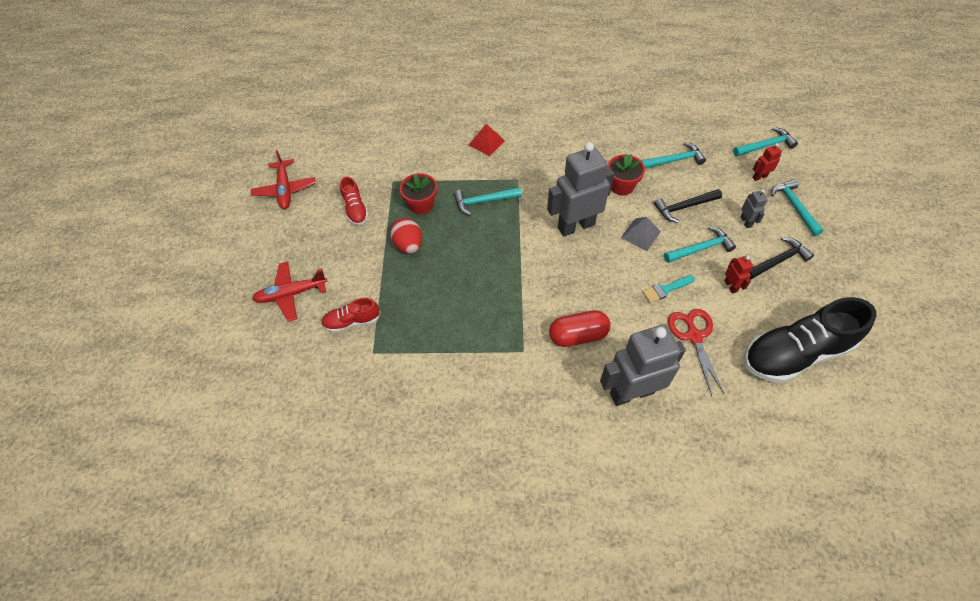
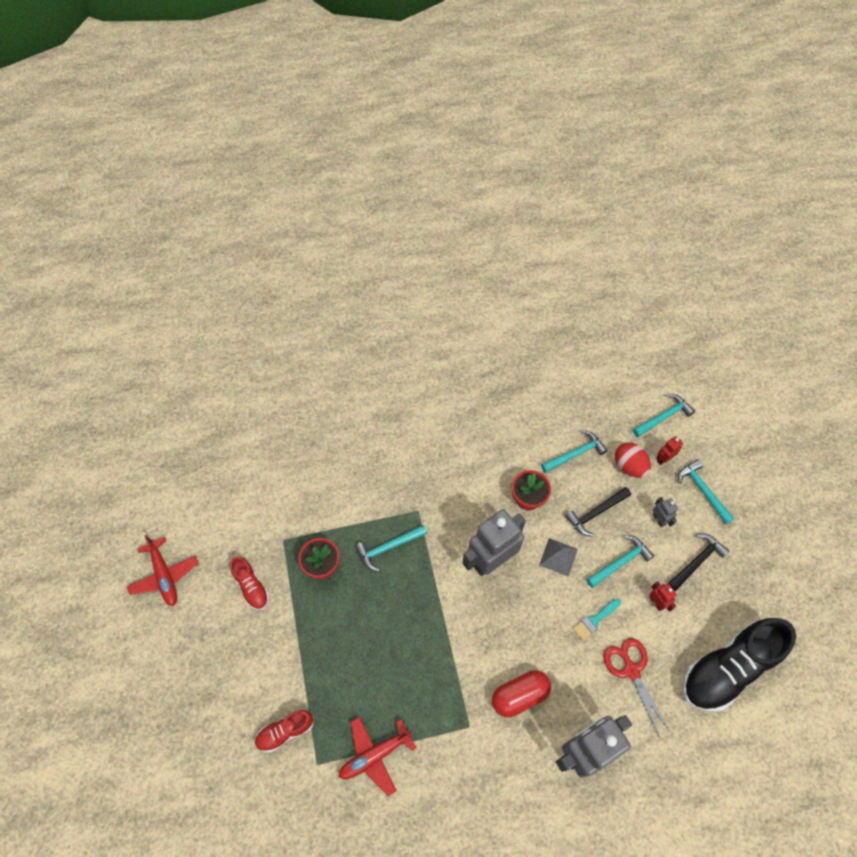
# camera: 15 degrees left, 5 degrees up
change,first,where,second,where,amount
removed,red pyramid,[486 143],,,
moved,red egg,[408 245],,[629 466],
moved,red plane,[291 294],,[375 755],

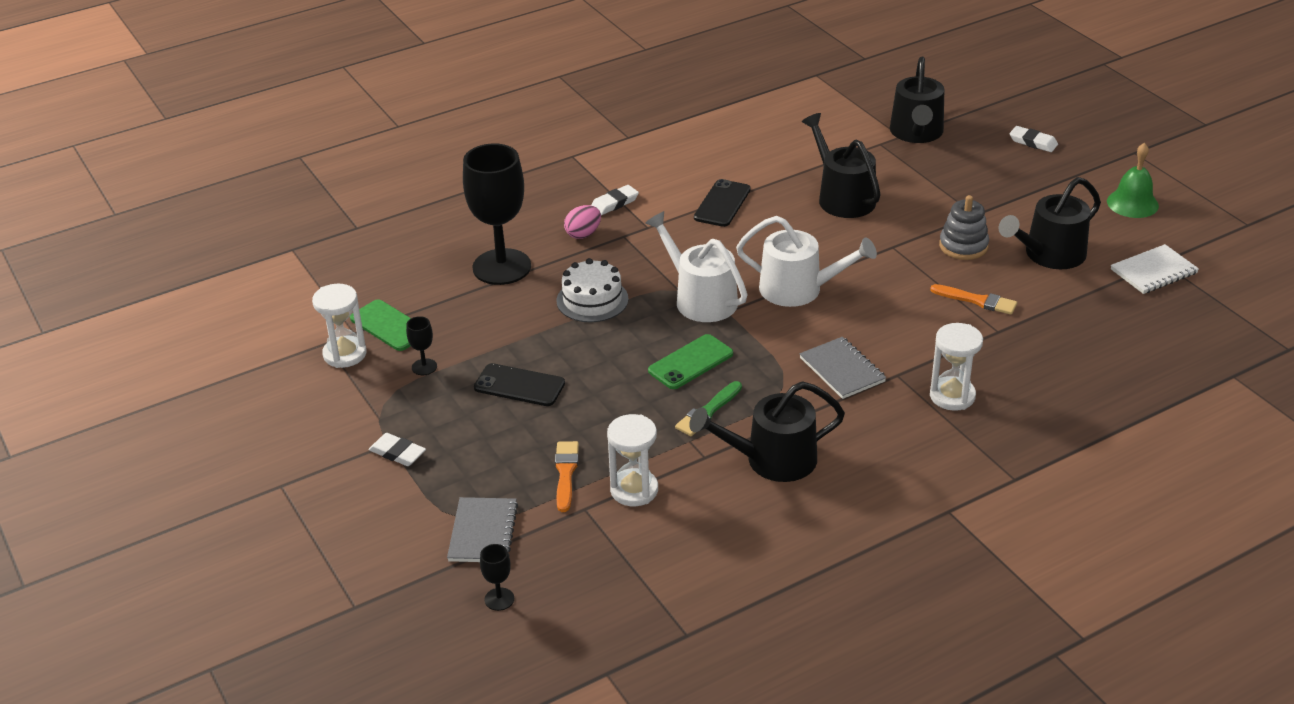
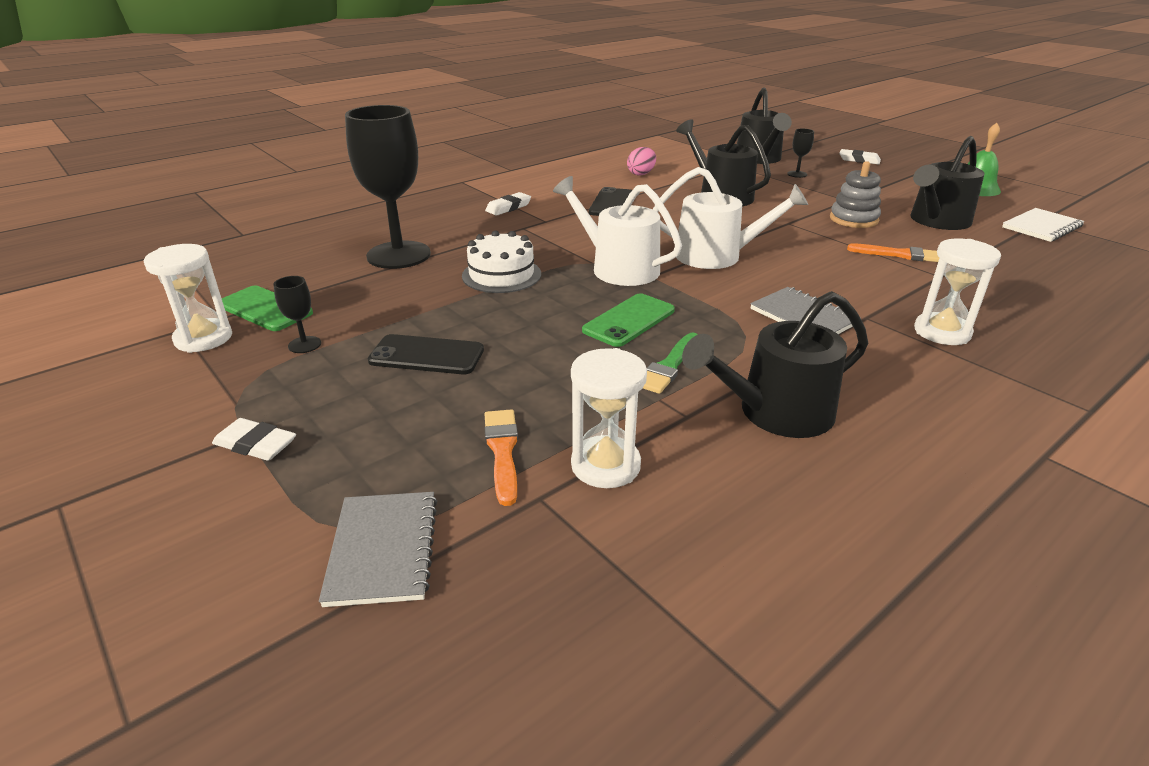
# camera: 10 degrees left, 5 degrees down
change,first,where,second,where,amount
moved,pink egg,[583 234],,[641 174],
moved,black goblet,[499 599],,[797 174],

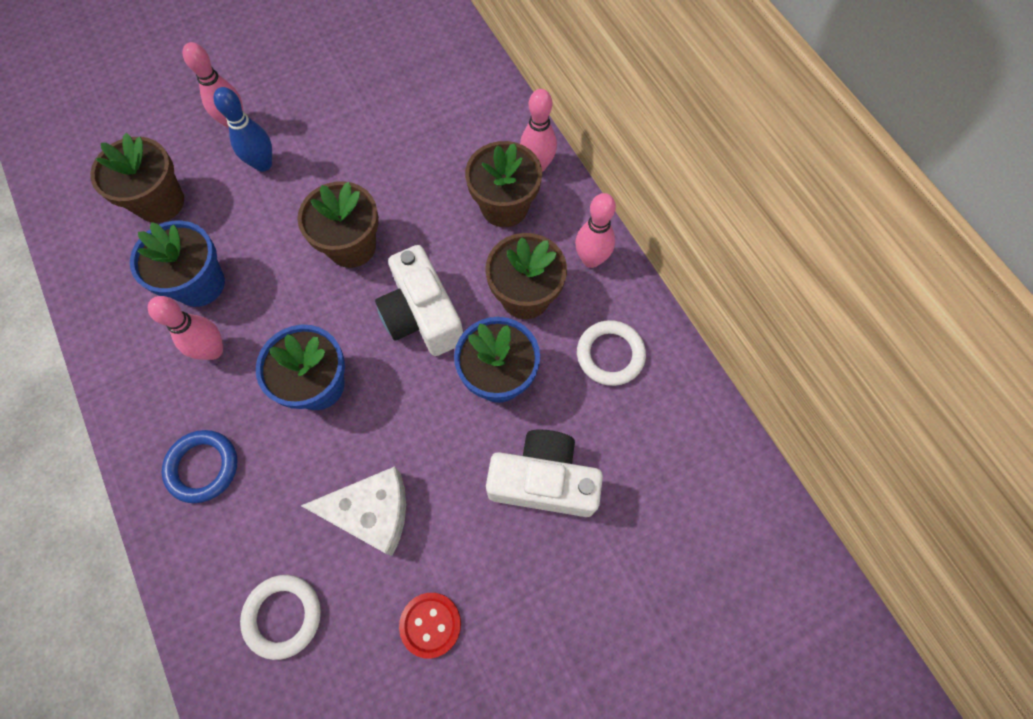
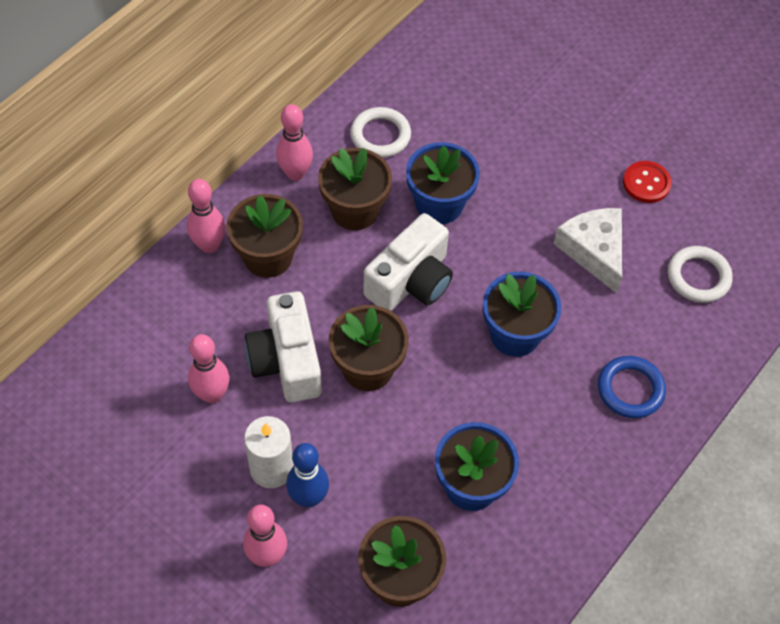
# camera: 115 degrees left, 10 degrees down
change,first,where,second,where,amount
moved,pink bowling pin,[213 350],,[212 394],
moved,white camera,[543 481],,[286 361],
added,,,white candle,[271 468],

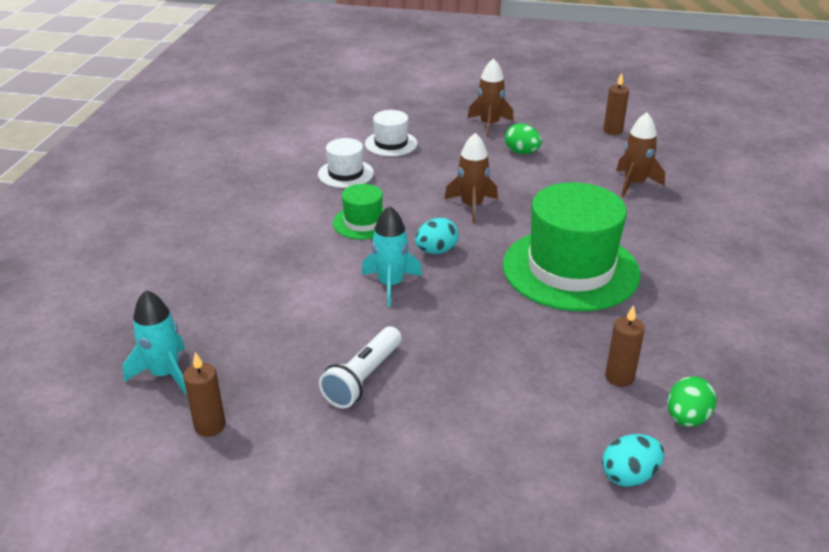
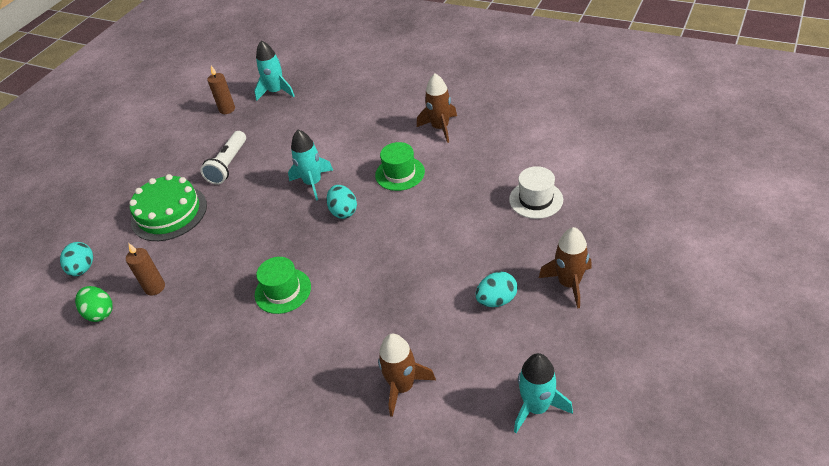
# camera: 110 degrees right, 10 degrees up
change,first,where,second,where,amount
replaced,brown candle,[612 131],turquoise rocket,[536 407],
recoloured,green egg,[522 152],turquoise egg,[496 300],
moved,brown rocket,[471 206],,[440 128],
removed,white hat,[345 174],,,
resized,green hat,[570 269],,[283 291],x0.48
turned,white flashlight,[363 378],,[228 165],120 degrees counterclockwise
added,,,green cake,[169 213],

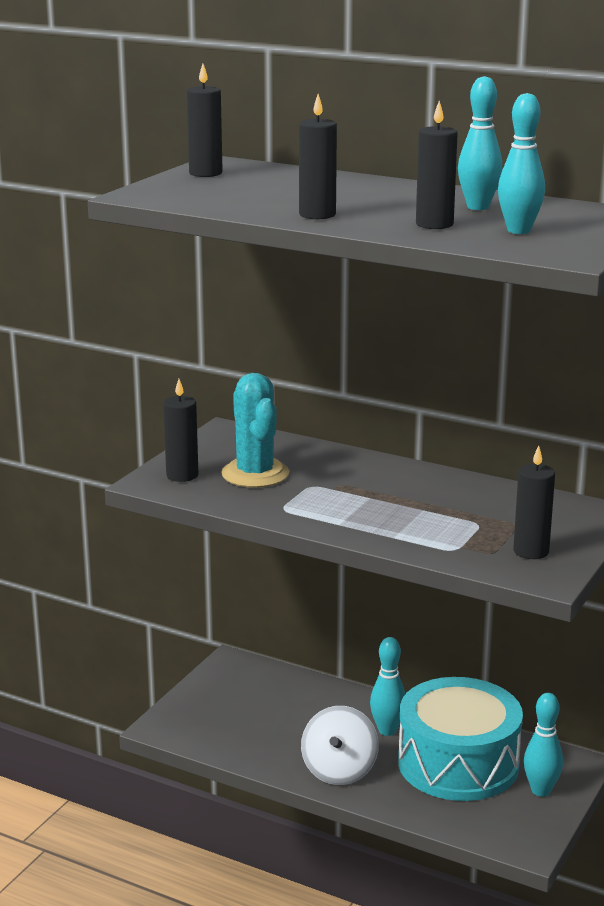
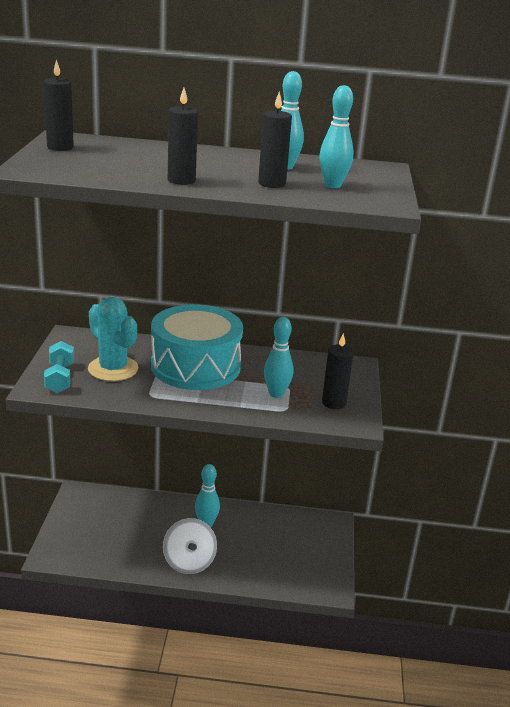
# camera: 25 degrees left, 5 degrees up
change,first,where,second,where,amount
replaced,black candle,[182 475],turquoise dumbbell,[60 378],
moved,turquoise drum,[458 763],,[195 366],
moved,turquoise bowling pin,[541 790],,[276 394],

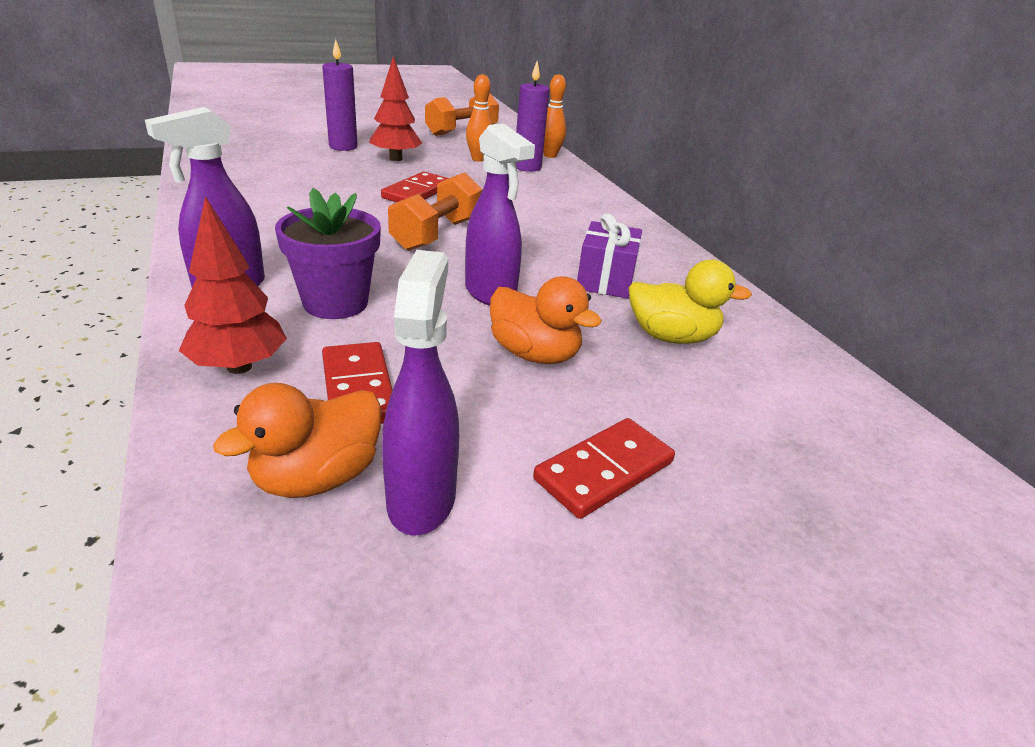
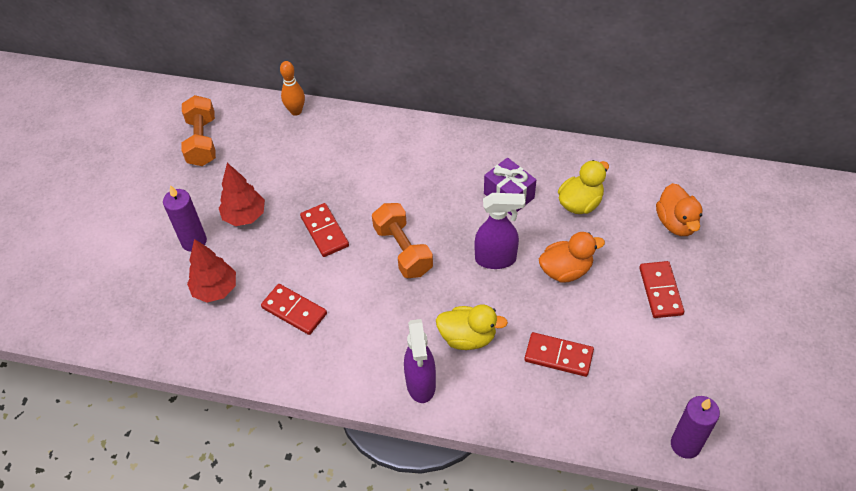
# camera: 50 degrees left, 20 degrees up
change,first,where,second,where,amount
moved,purple candle,[527 167],,[685 444],
removed,orange bowling pin,[478 159],,,
replaced,purple flower pot,[335 303],yellow duck,[468 337],
moved,red tree,[239 367],,[215 290],
removed,purple spray bottle,[421 498],,,
moved,orange duck,[317 477],,[676 223],
added,,,red domino,[294 311],

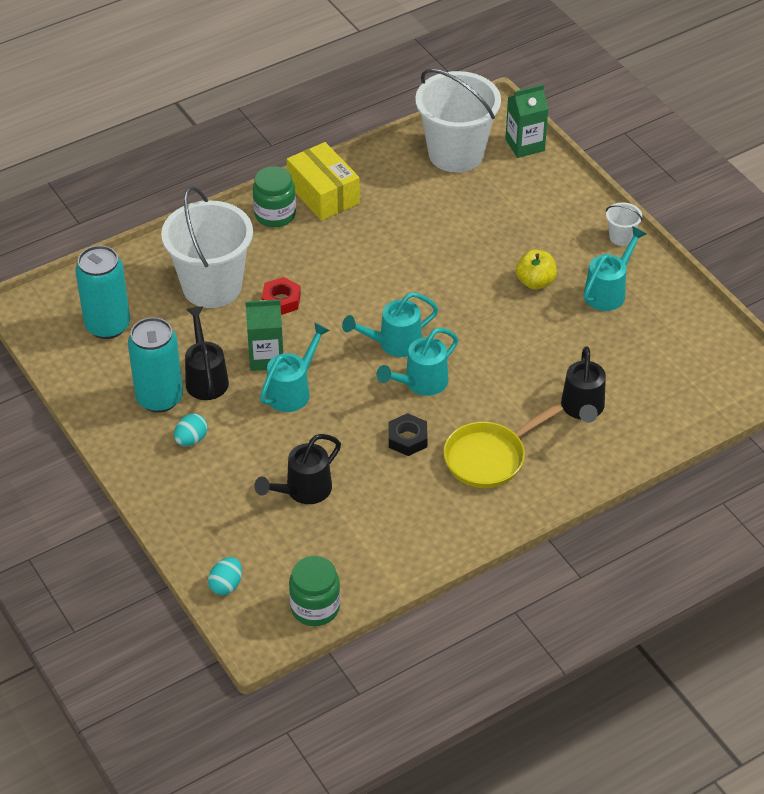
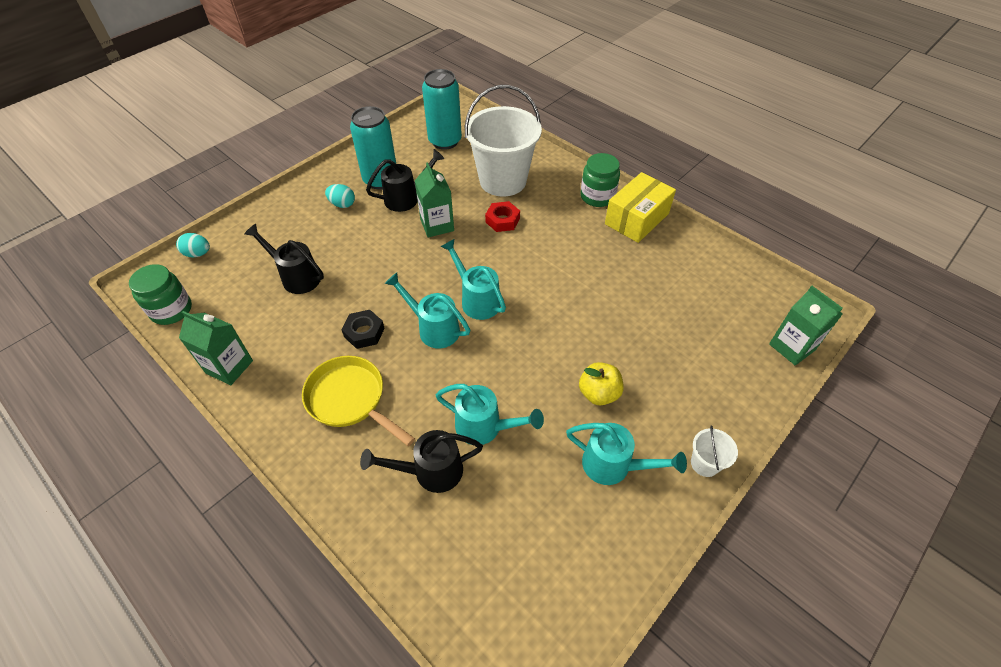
# camera: 75 degrees right, 5 degrees up
change,first,where,second,where,amount
removed,white bucket,[456 153],,,
moved,turquoise watering can,[292 391],,[485 427],
added,,,green carton,[229 367],

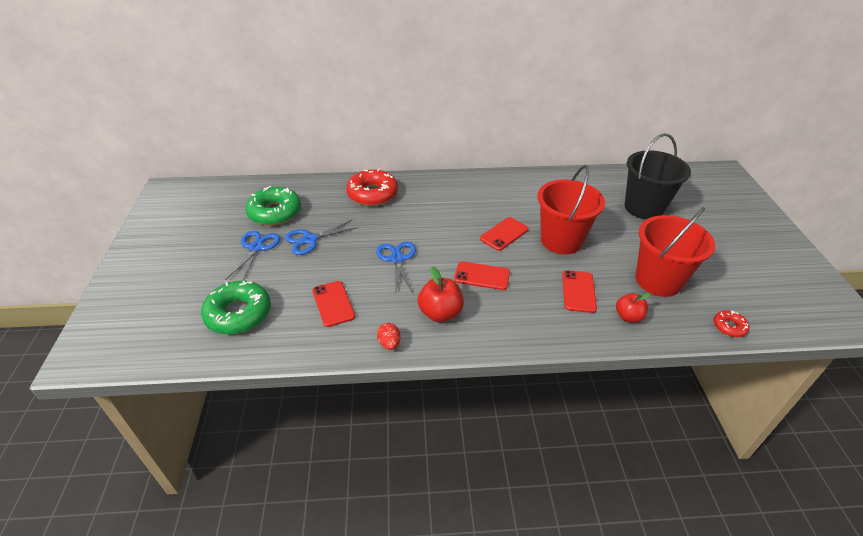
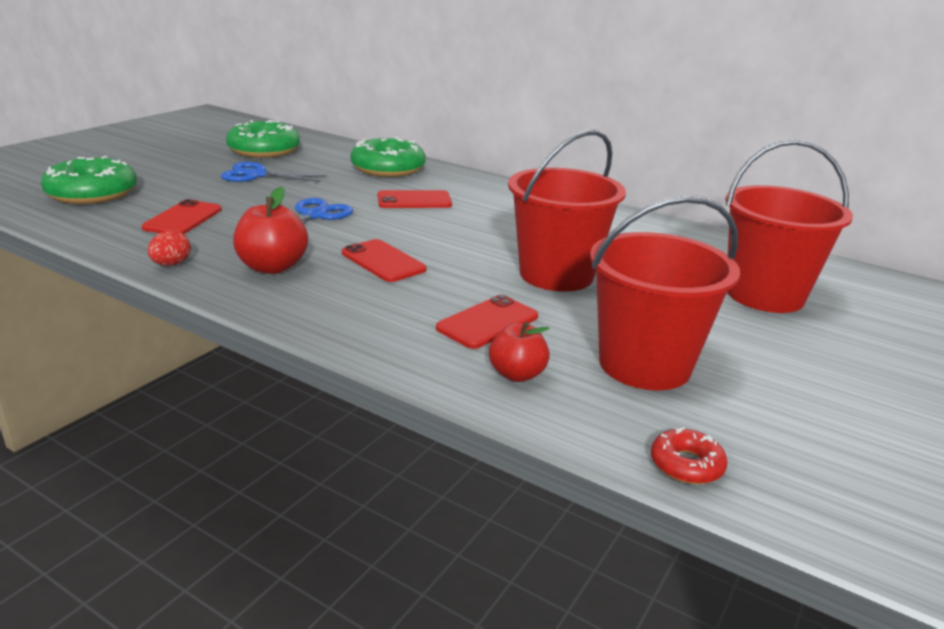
# camera: 35 degrees right, 15 degrees down
change,first,where,second,where,amount
recoloured,black bucket,[644 208],red bucket,[764 295],
recoloured,red donut,[372 194],green donut,[388 168],
moved,red phone,[504 234],,[414 200],
removed,blue scissors,[256 248],,,

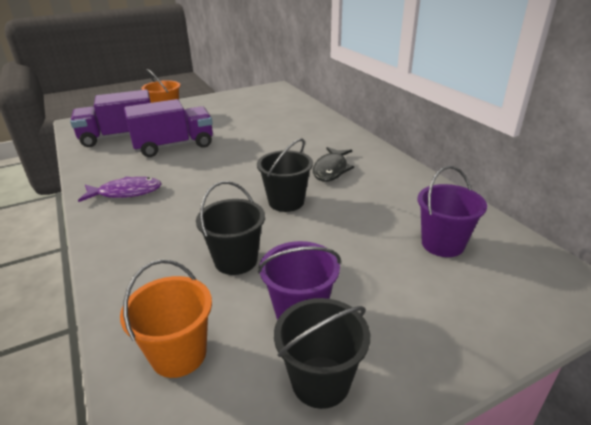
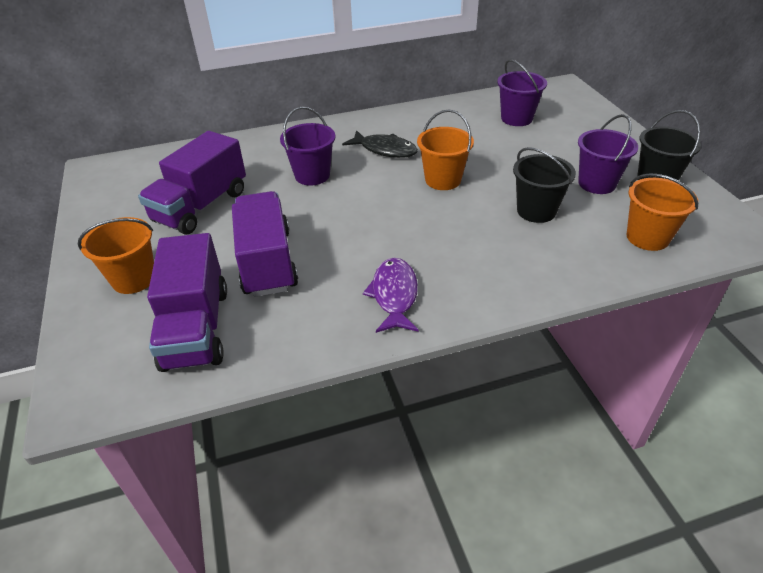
# camera: 80 degrees left, 10 degrees up
change,first,where,second,where,amount
recoloured,black bucket,[286 202],orange bucket,[443 180],
added,,,purple bucket,[312 175],
added,,,purple truck,[201 206],

